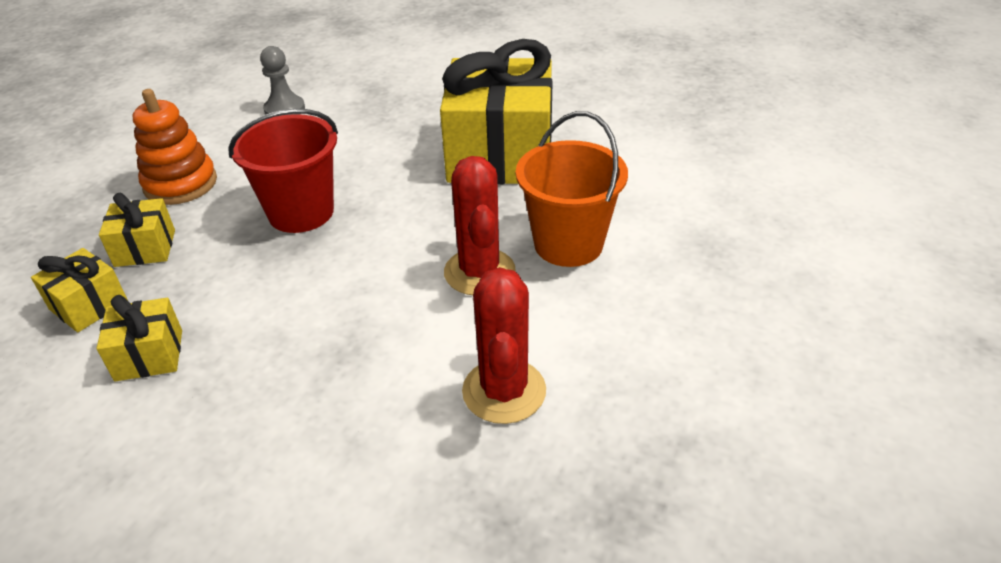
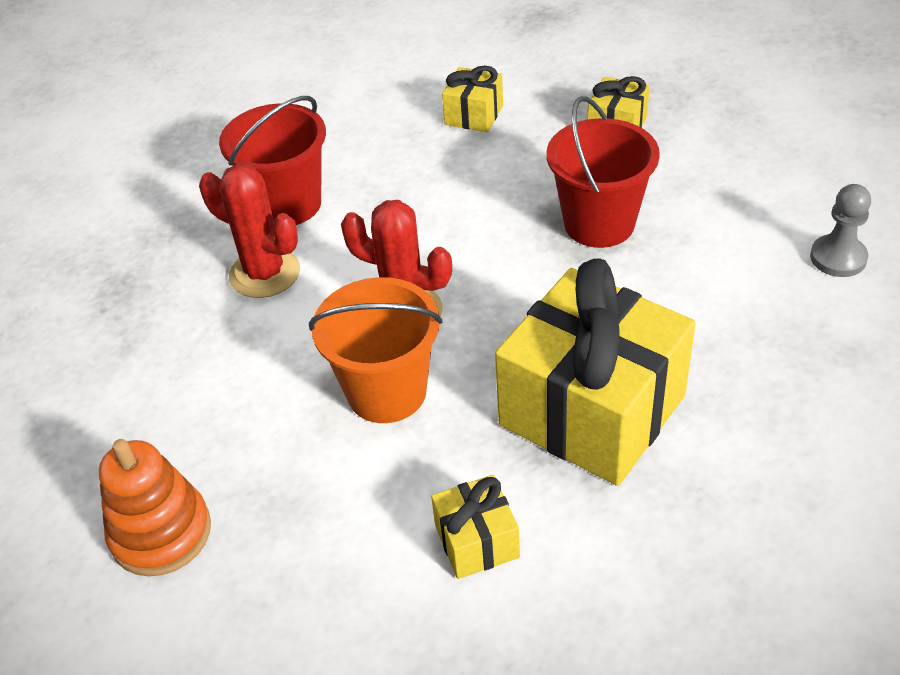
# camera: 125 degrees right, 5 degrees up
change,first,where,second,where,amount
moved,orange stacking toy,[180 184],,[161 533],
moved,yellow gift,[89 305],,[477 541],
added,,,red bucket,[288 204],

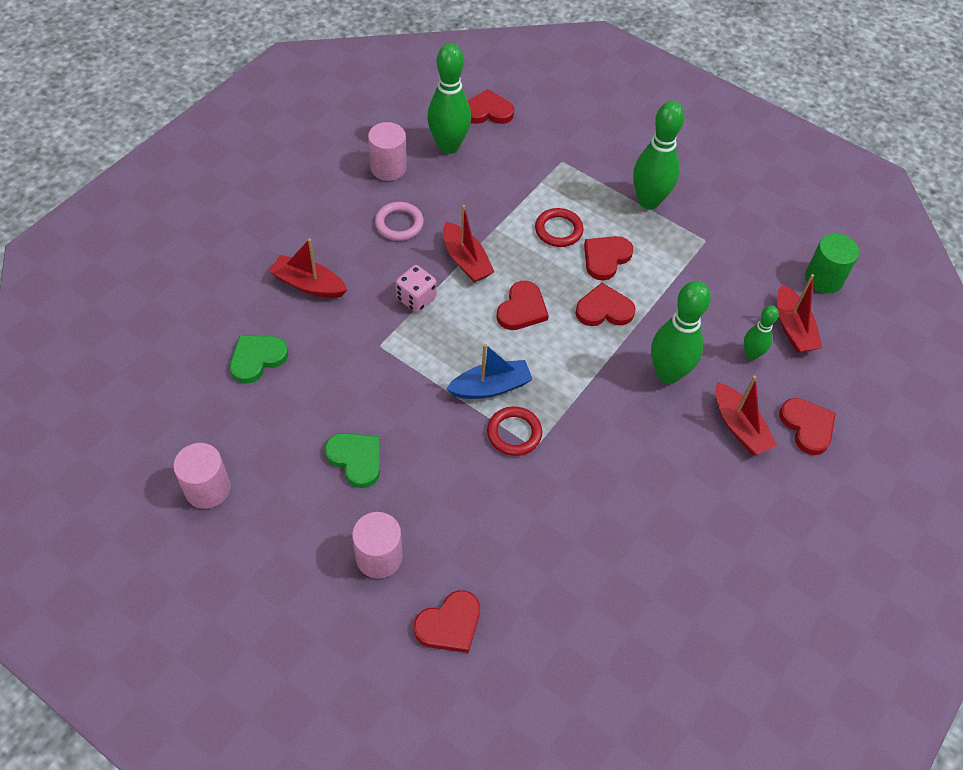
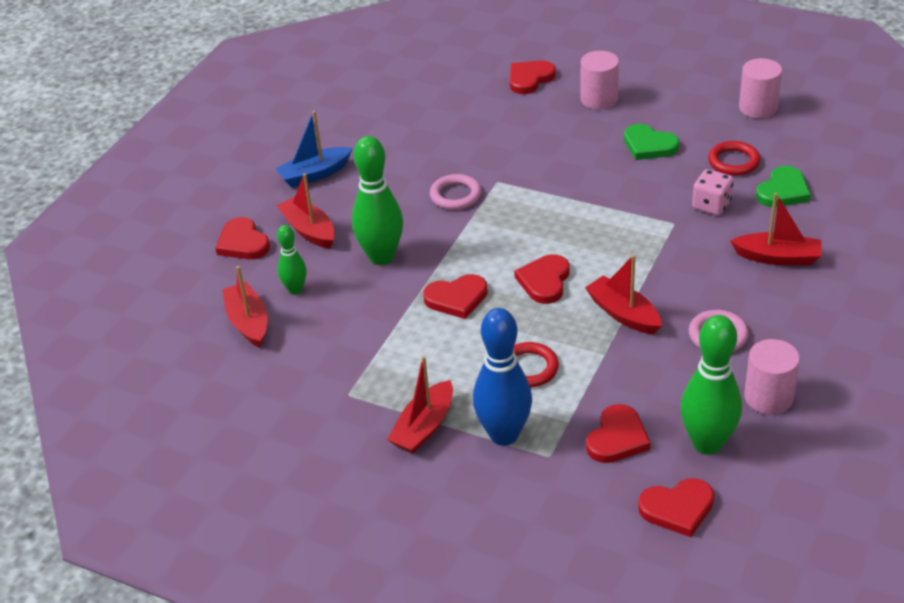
# camera: 175 degrees right, 15 degrees down
change,first,where,second,where,amount
replaced,green bowling pin,[648 201],red boat,[424 427],
removed,green cylinder,[823 278],,,
moved,red heart,[605 258],,[617 438],
moved,pink dice,[416 298],,[711 205],
moved,blue boat,[490 387],,[315 174],
moved,red ring,[514 433],,[733 162],
added,,,pink ring,[455 195],
added,,,blue bowling pin,[504 435],

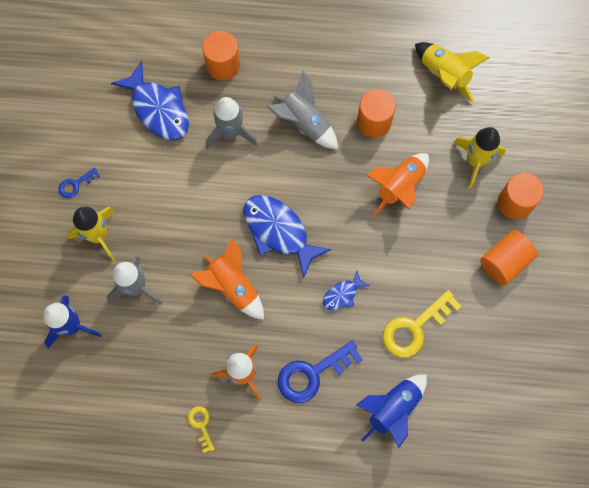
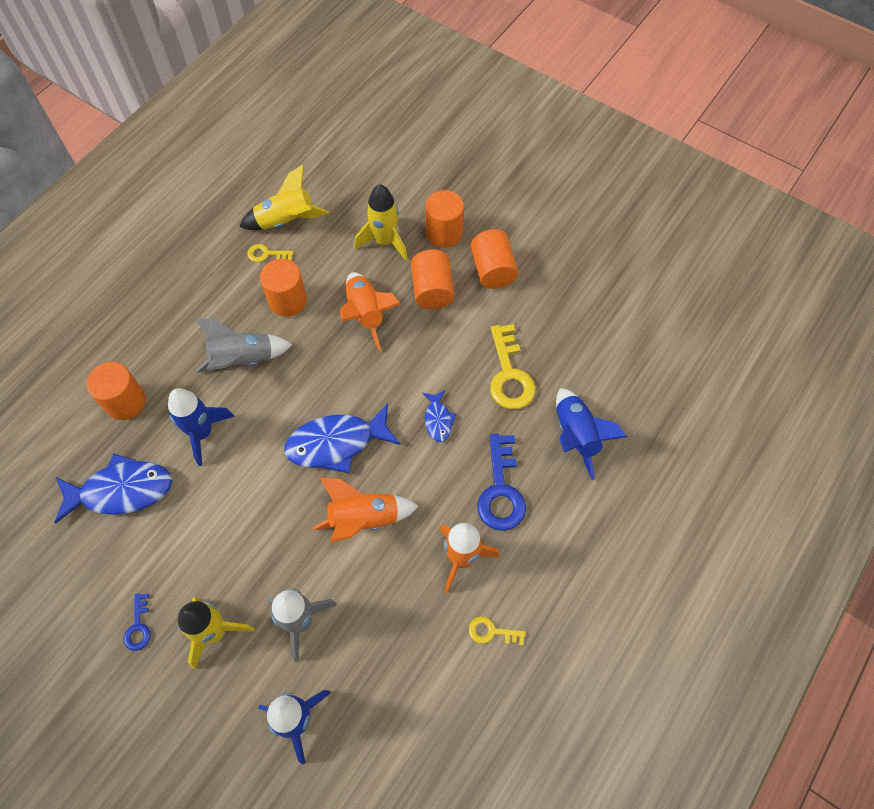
# camera: 60 degrees left, 10 degrees down
change,first,where,second,where,amount
recoloured,grey rocket,[231 133],blue rocket,[202 433],
added,,,yellow key,[266 254],
added,,,orange cylinder,[432 290],

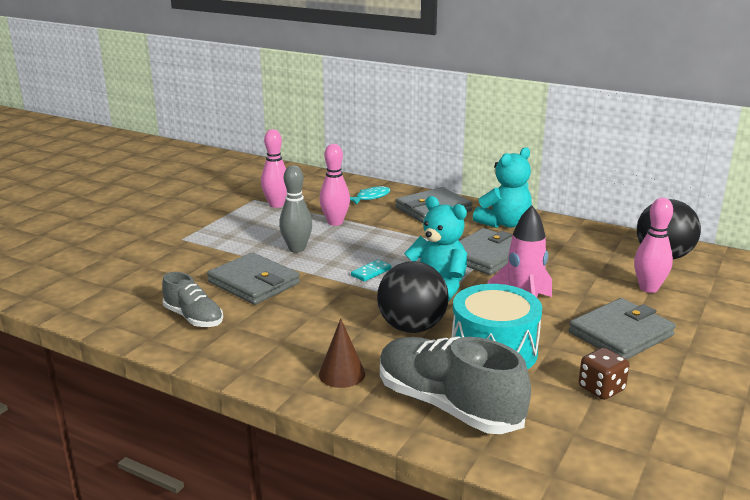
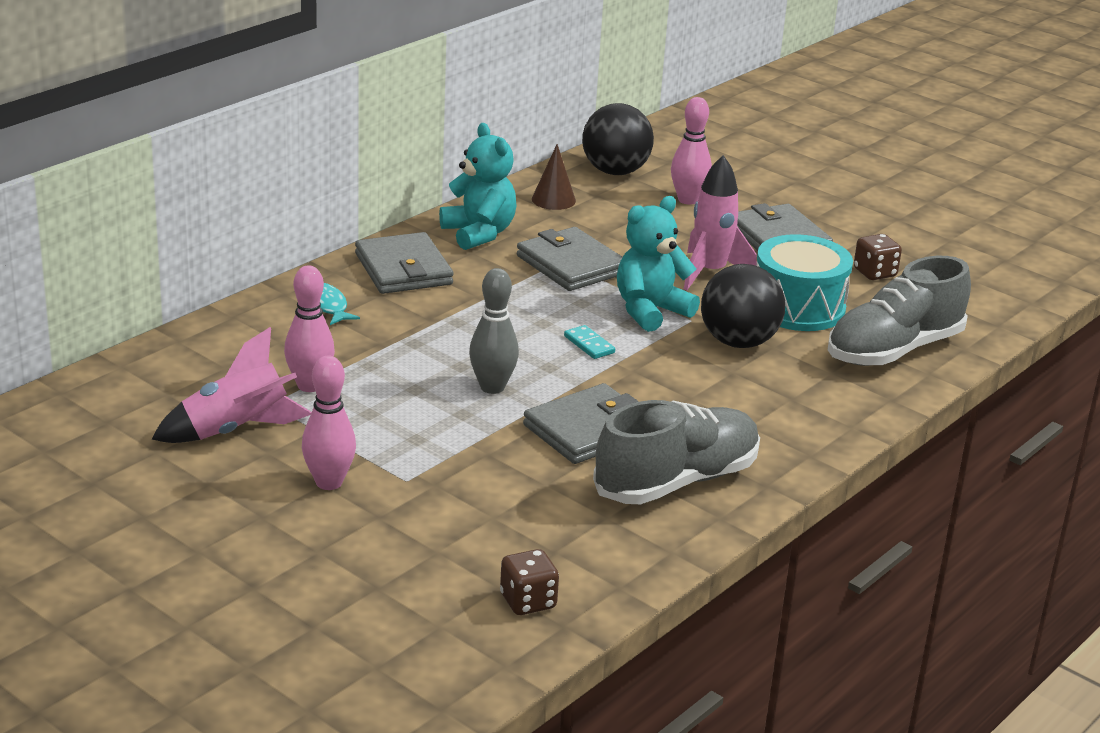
# camera: 80 degrees left, 5 degrees up
change,first,where,second,where,amount
moved,pink bowling pin,[335 222],,[329 482],
resized,grey shoe,[194 318],,[676 481],x1.76
moved,brown cone,[342 374],,[553 200],
added,,,pink rocket,[236 430],
added,,,brown dice,[528 601],

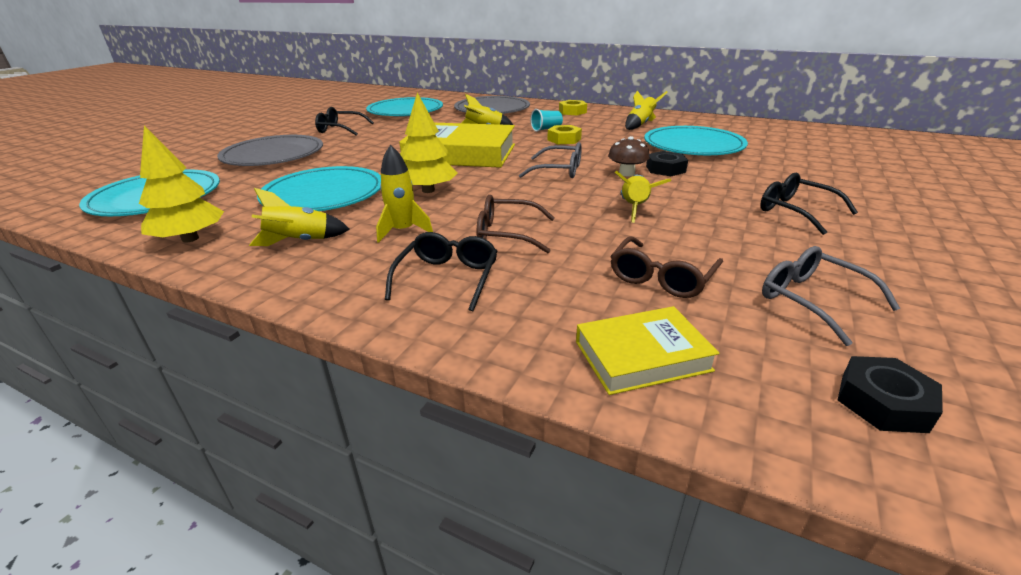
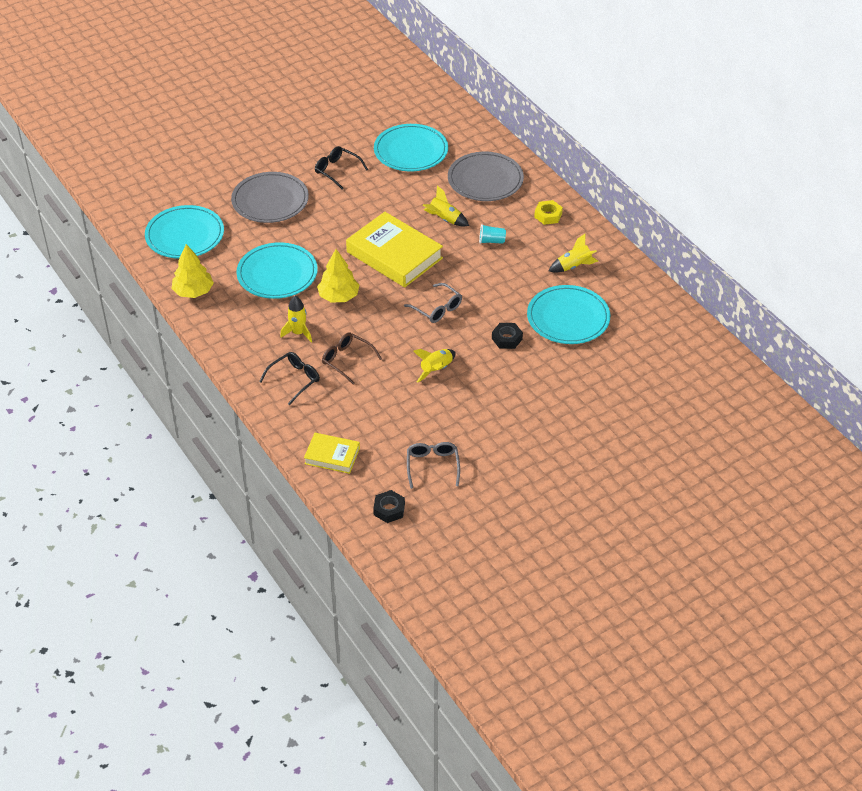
# camera: 30 degrees right, 15 degrees up
change,first,where,second,where,amount
removed,yellow nut,[564 139],,,
removed,brown mushroom,[626 173],,,
removed,black glasses,[795 211],,,
removed,yellow rocket,[299 242],,,
removed,brown glasses,[661 278],,,

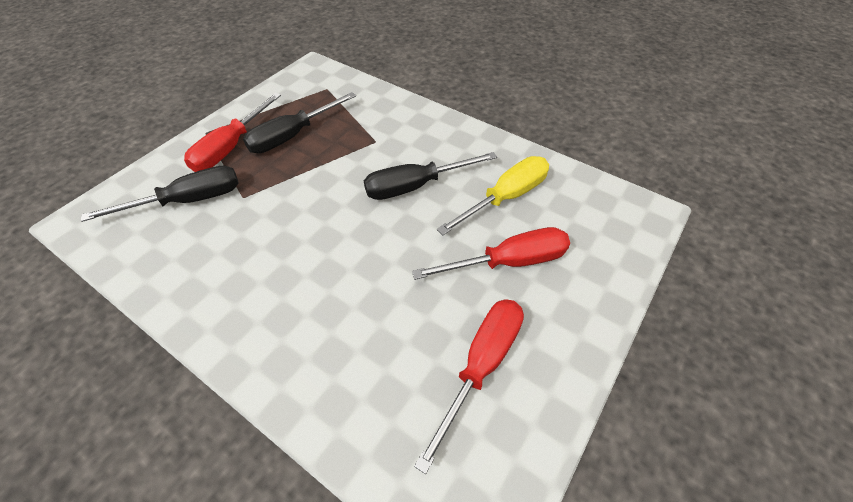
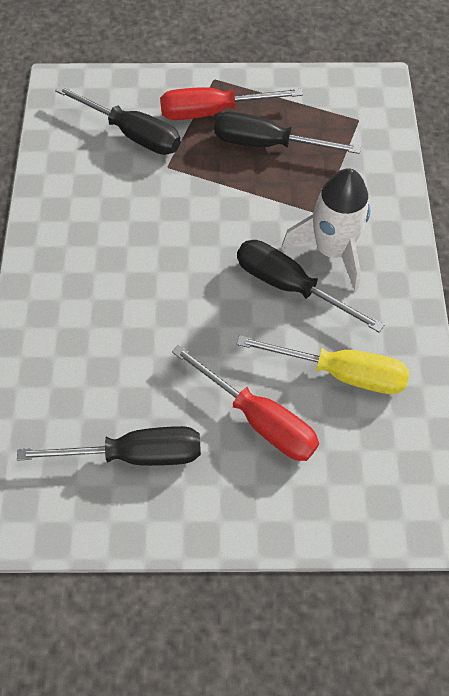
# camera: 55 degrees right, 10 degrees up
change,first,where,second,where,amount
recoloured,red screwdriver,[480 366],black screwdriver,[134 454],
added,,,white rocket,[332 250],

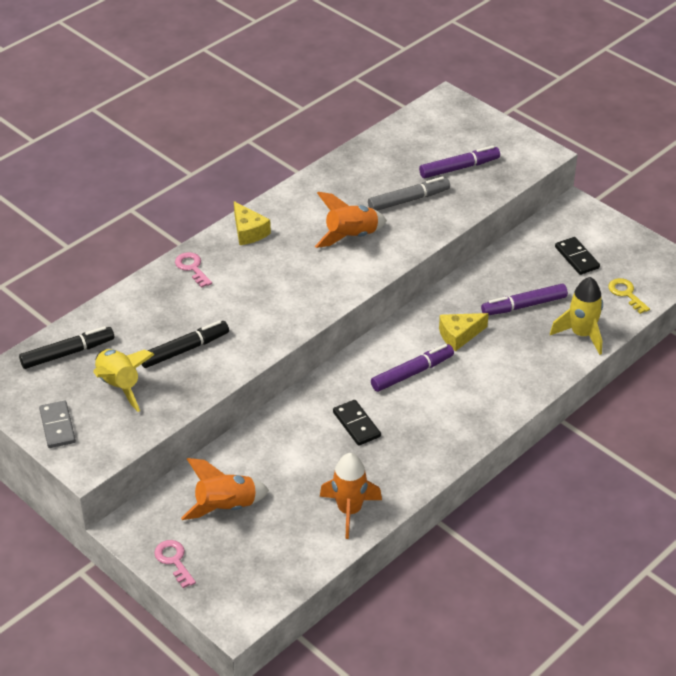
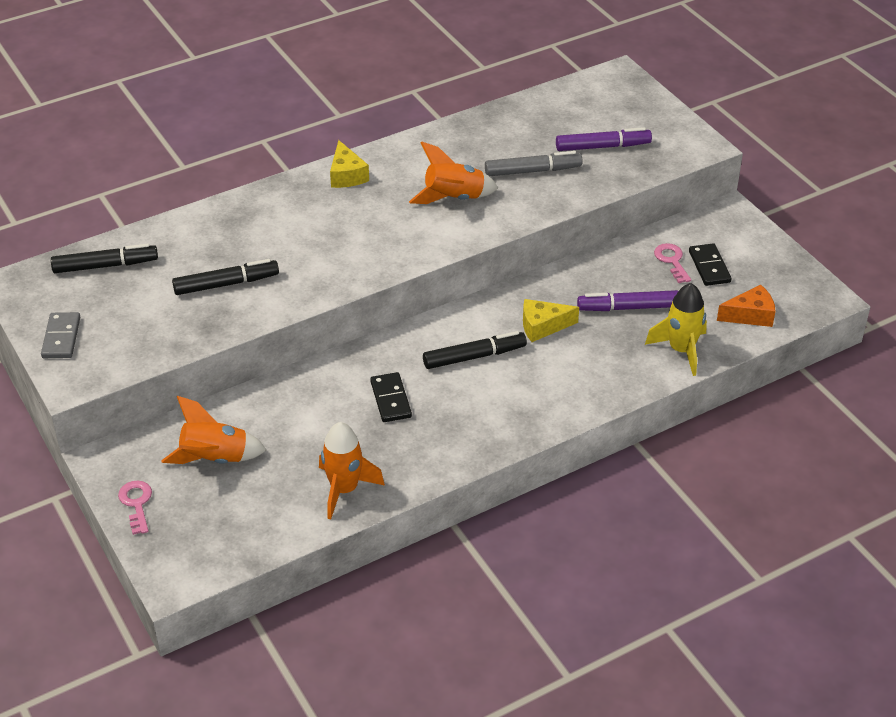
# camera: 15 degrees right, 0 degrees up
change,first,where,second,where,amount
moved,pink key,[192 268],,[671 261],
replaced,yellow key,[626 294],orange cheese,[750 315],
recoloured,purple marker,[411 373],black marker,[473 356],
removed,yellow rocket,[119 386],,,

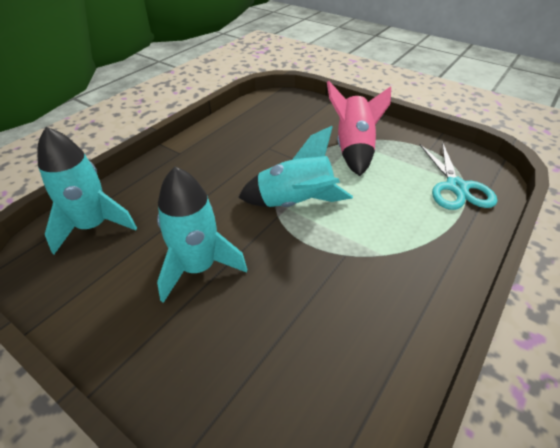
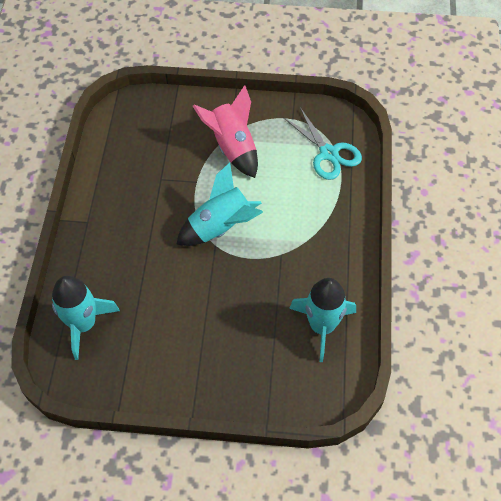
# camera: 30 degrees left, 15 degrees up
change,first,where,second,where,amount
moved,turquoise rocket,[198 267],,[322 326],

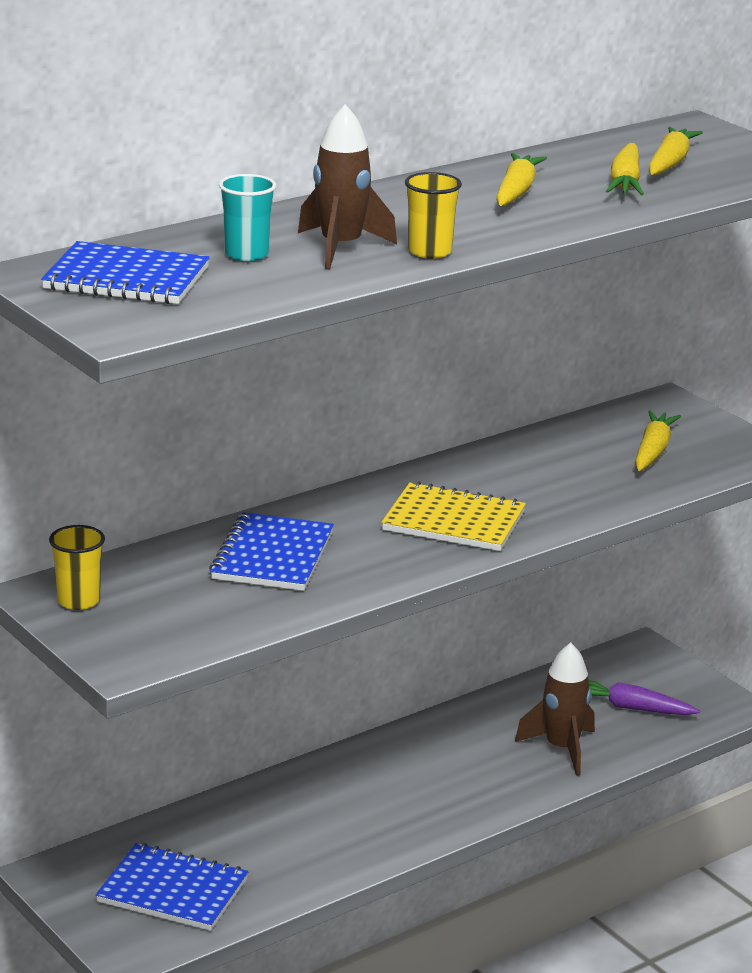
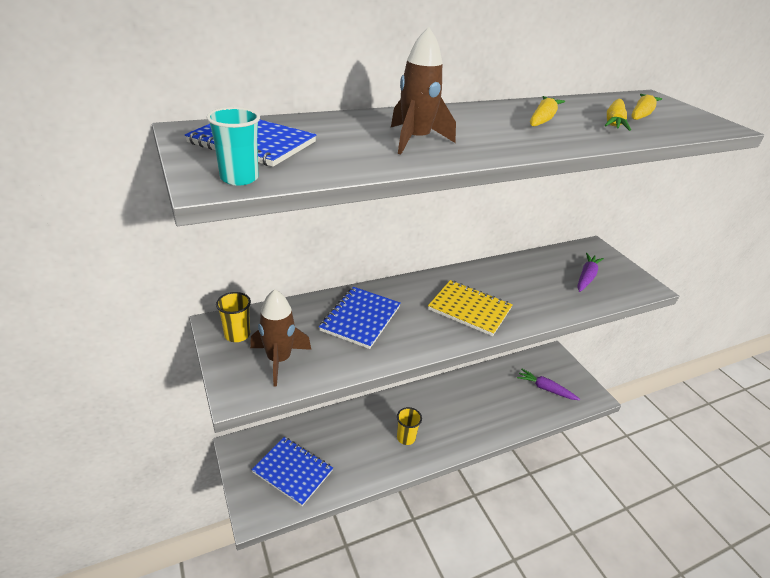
# camera: 10 degrees right, 10 degrees up
change,first,where,second,where,amount
moved,yellow cup,[430 251],,[406 437],
moved,turquoise cup,[246 254],,[239 178],
recoloured,yellow carrot,[653 451],purple carrot,[586 277],
moved,brown rocket,[561 749],,[279 360],

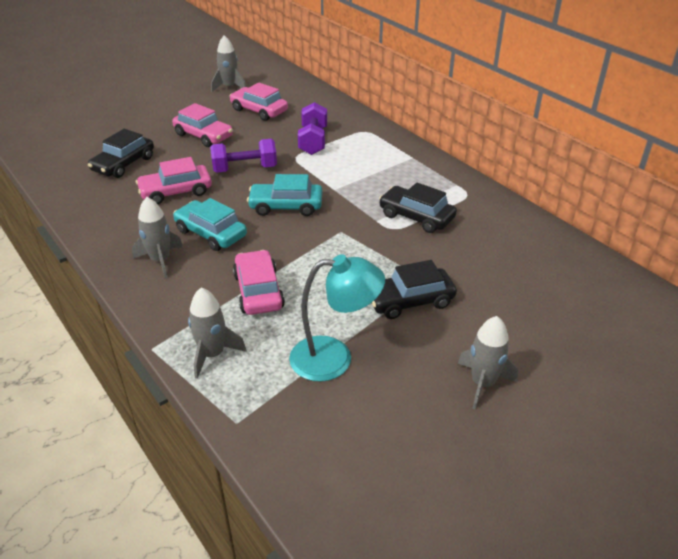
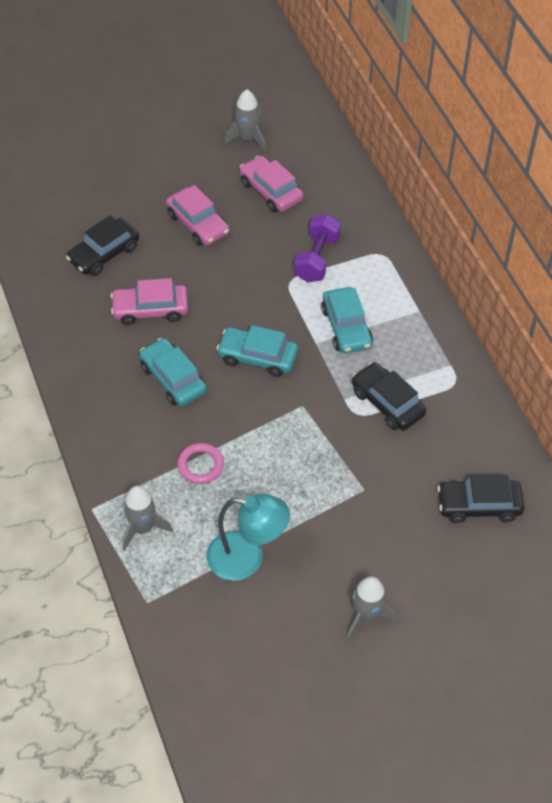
# camera: 15 degrees right, 15 degrees up
change,first,where,second,where,amount
removed,purple dumbbell,[245 169],,,
removed,grey rocket,[160 260],,,
replaced,pink car,[258 291],pink ring,[200 465],
moved,black car,[409 301],,[479 505],
added,,,turquoise car,[346 327],

